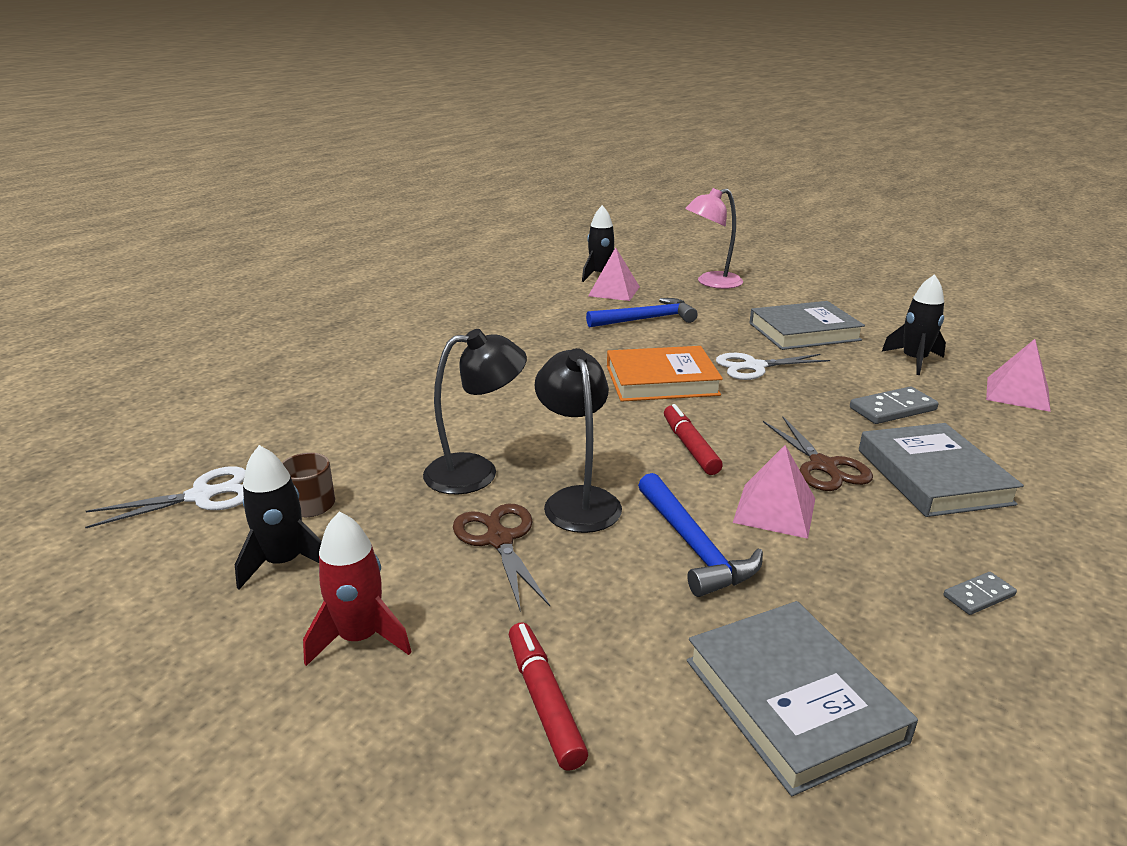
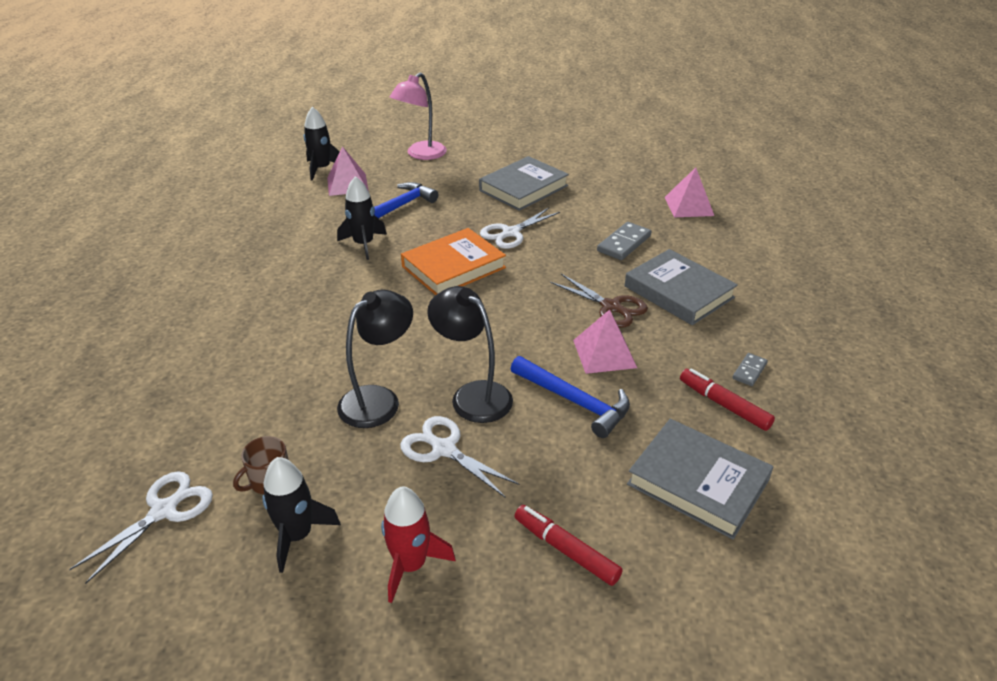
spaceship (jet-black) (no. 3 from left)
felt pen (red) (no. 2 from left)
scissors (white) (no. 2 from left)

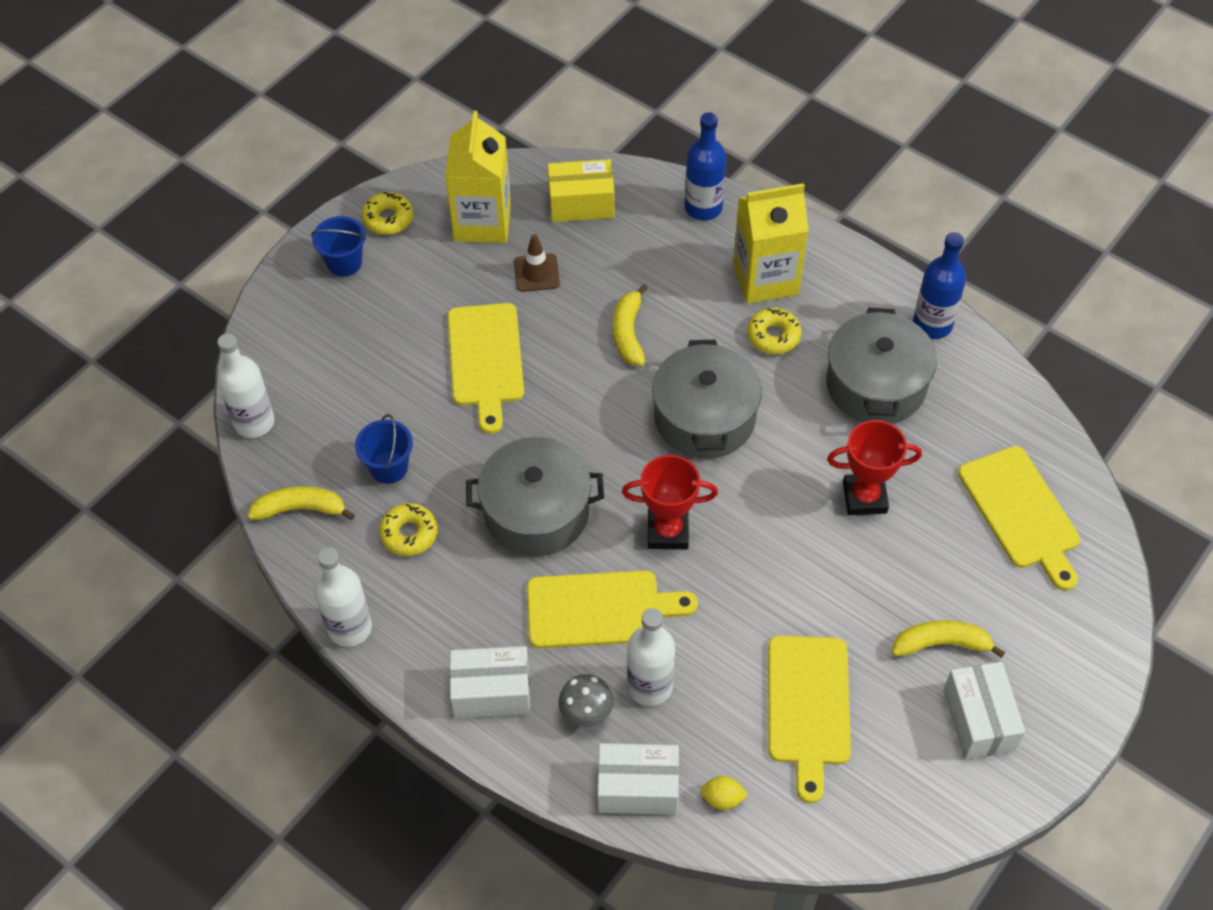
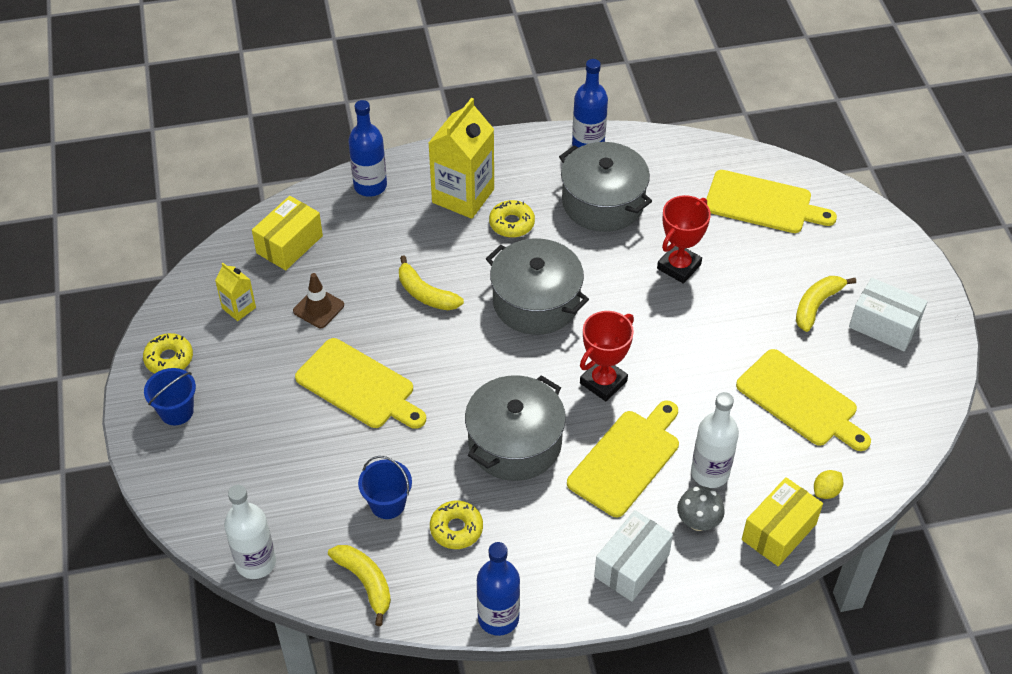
juice carton (yellow) (no. 1 from left)
banana fruit (yellow) (no. 1 from left)
bottle (royal blue) (no. 2 from left)
parcel (yellow) (no. 2 from left)

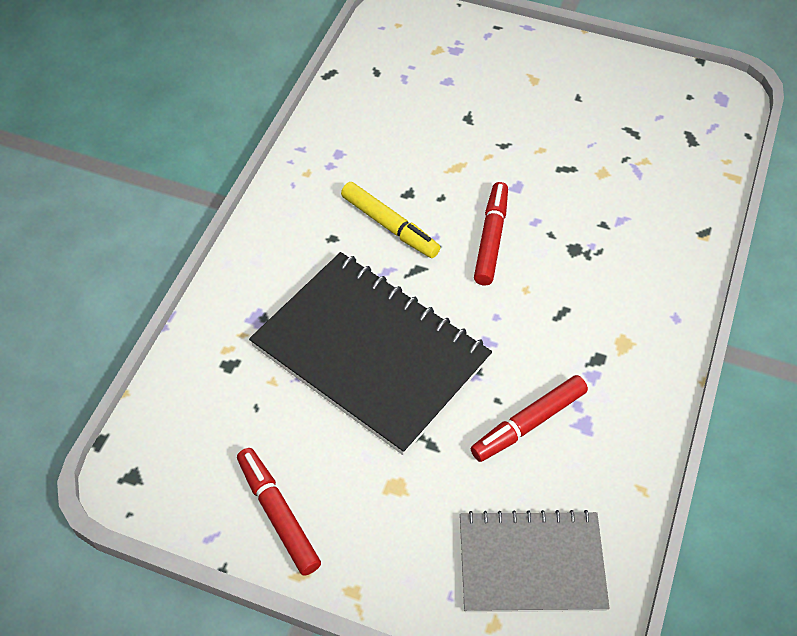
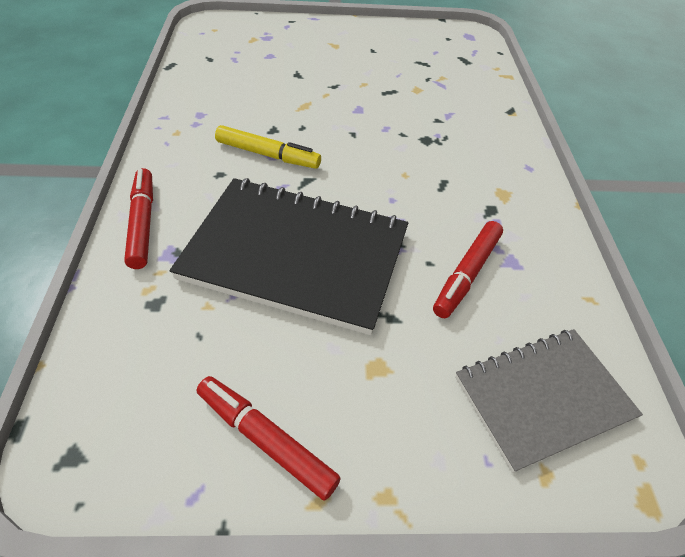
felt pen (red) (no. 1 from left)

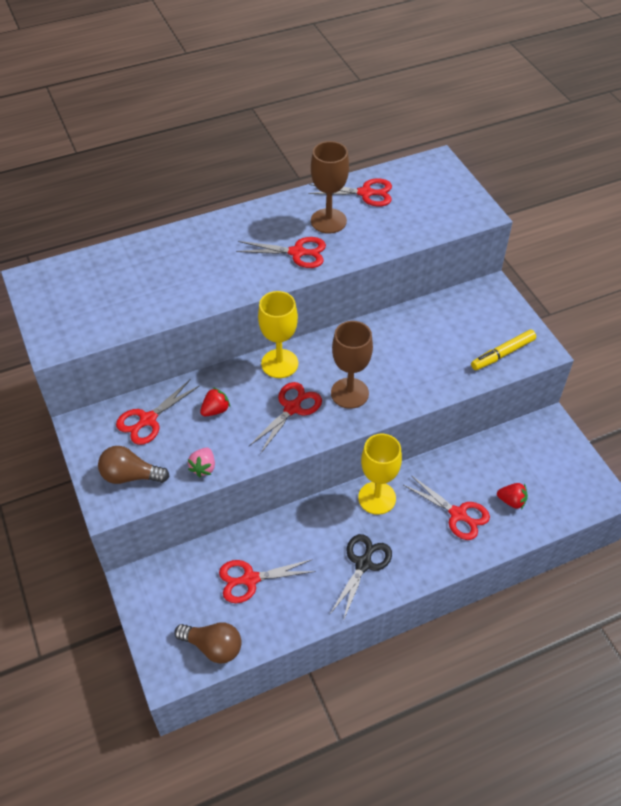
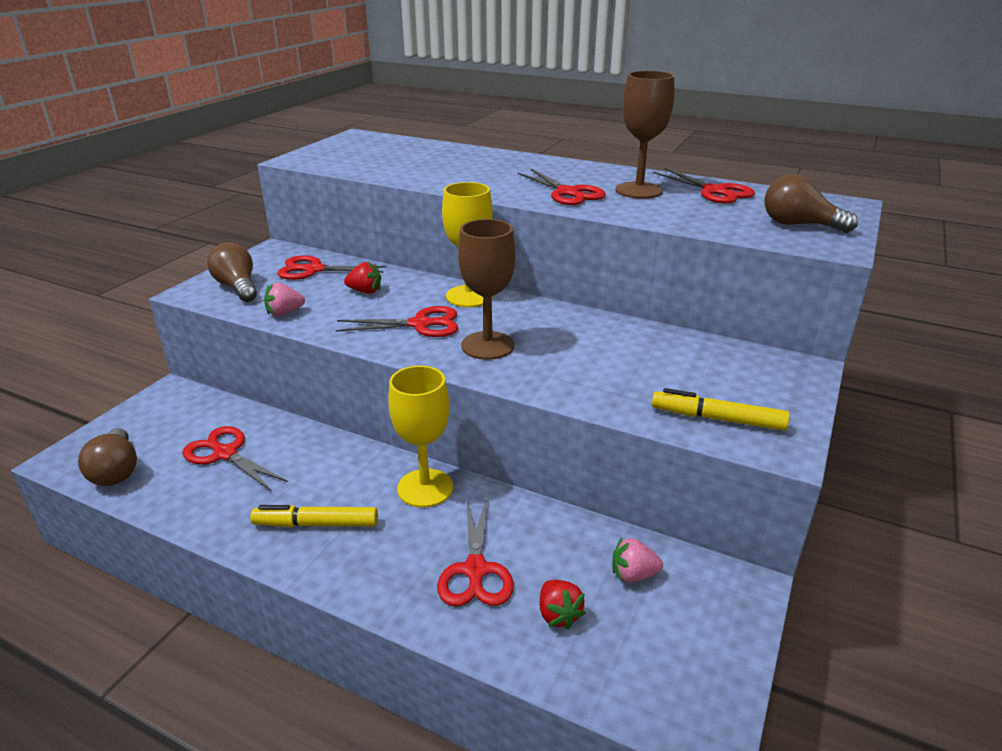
felt pen (yellow) (no. 1 from left)
lightbulb (dark brown) (no. 3 from left)
strawberry (rosy) (no. 2 from left)

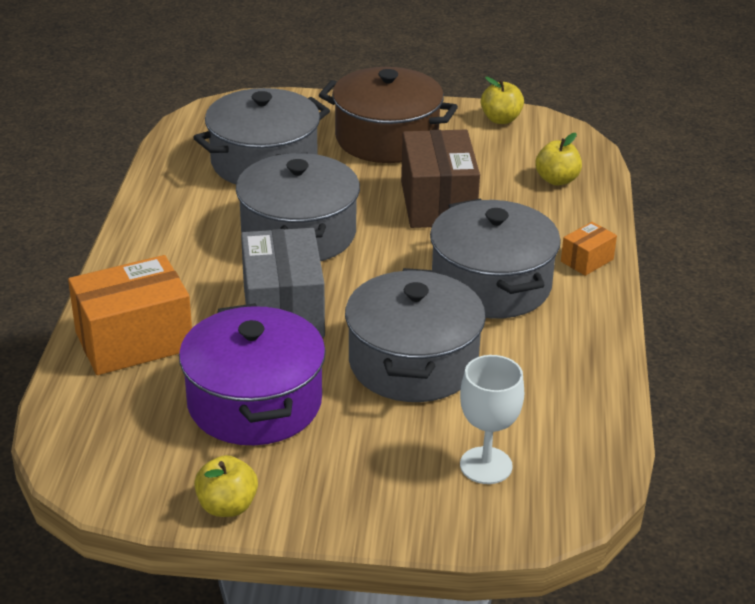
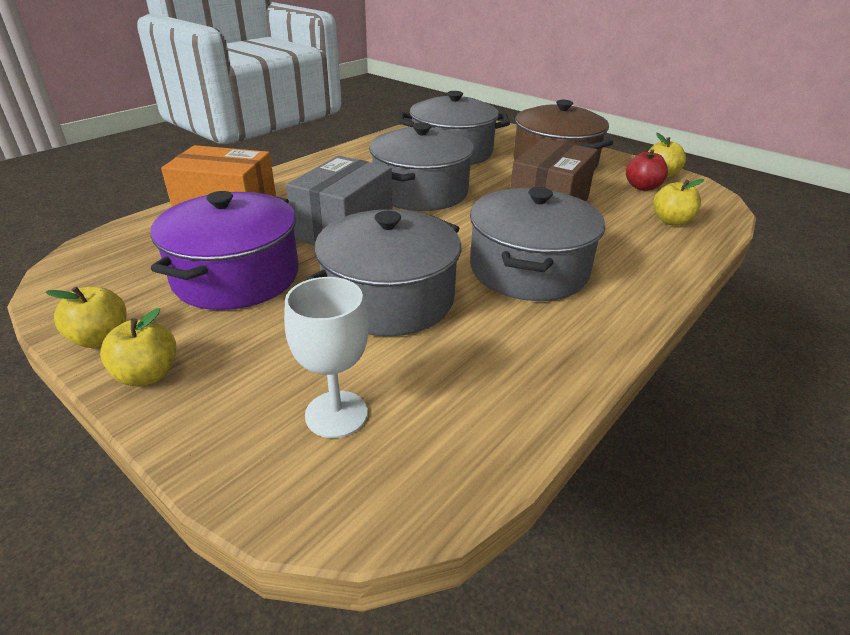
parcel (orange-coloured) (no. 2 from left in the first image)
apple fruit (red)
apple fruit (yellow) (no. 2 from left)

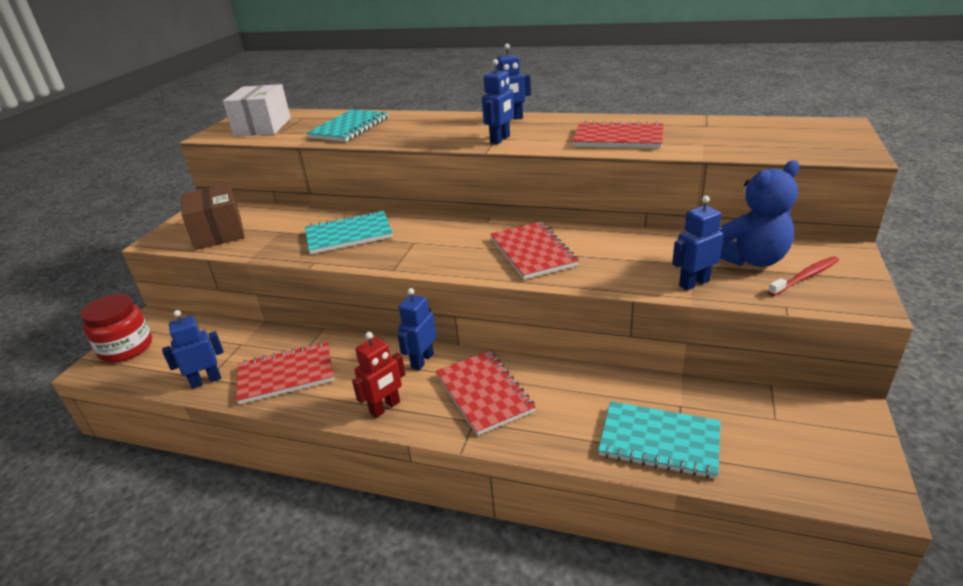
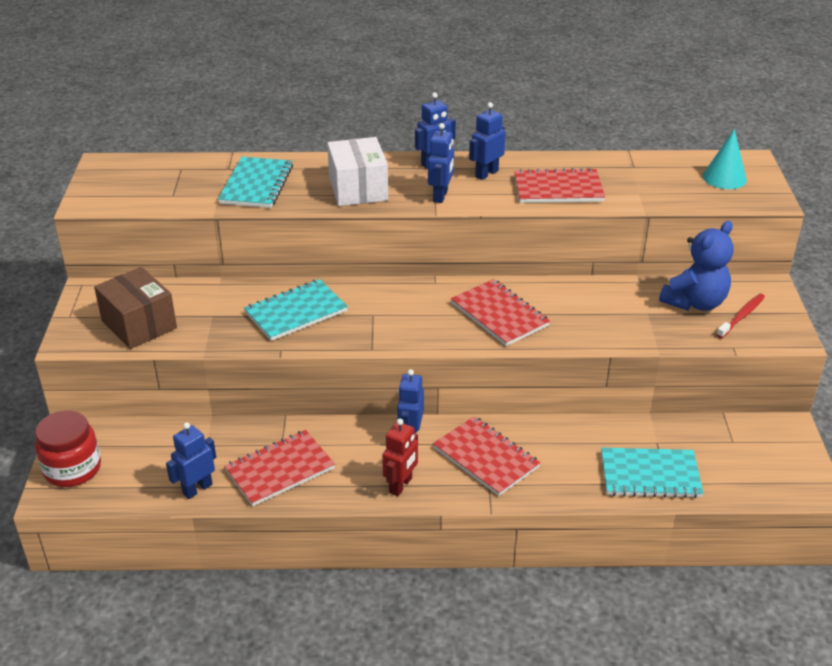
parcel (white)
toy robot (royal blue) (no. 5 from left)
cone (aqua)

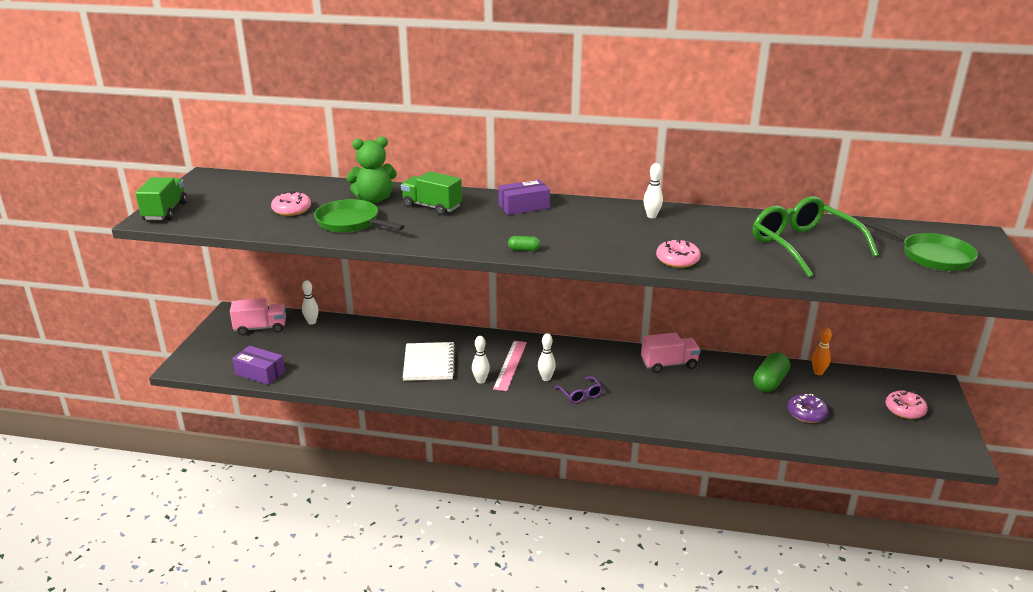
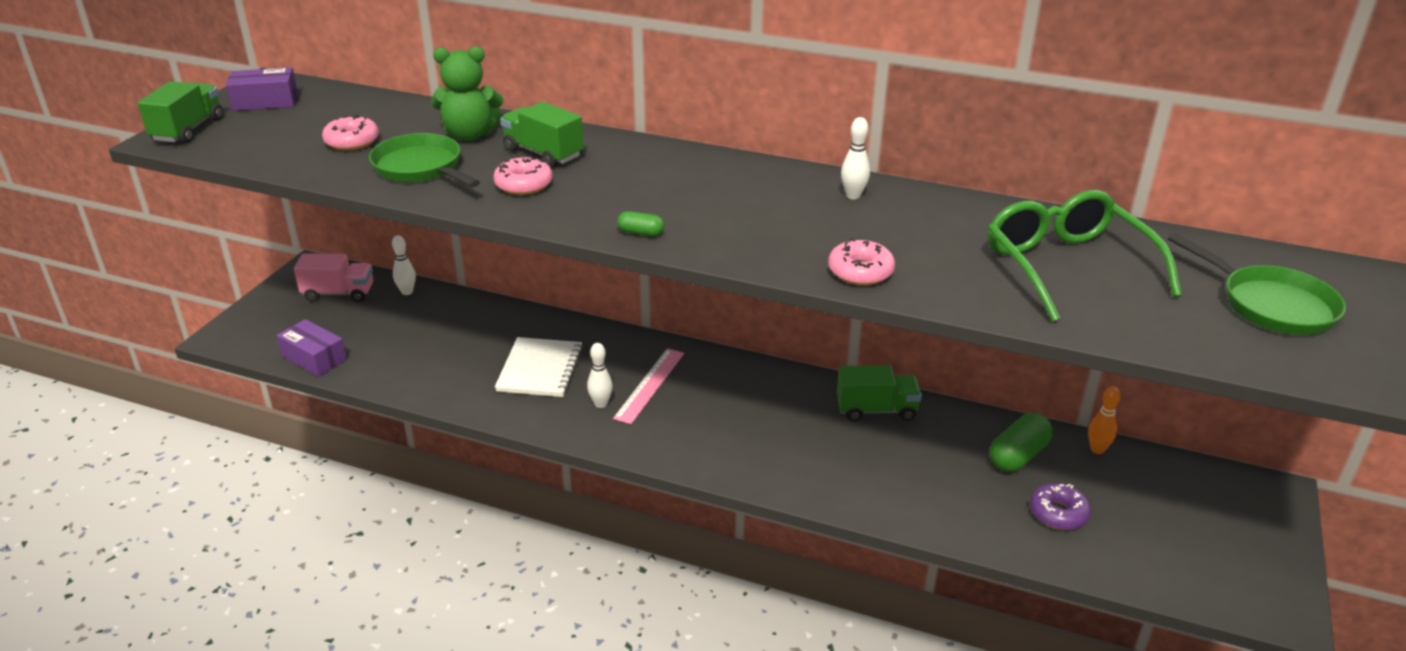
parcel (royal purple) (no. 1 from left)
lorry (leaf-green) (no. 3 from left)
bowling pin (white) (no. 3 from left in the first image)
spectacles (royal purple)
glazed donut (rosy) (no. 2 from left)

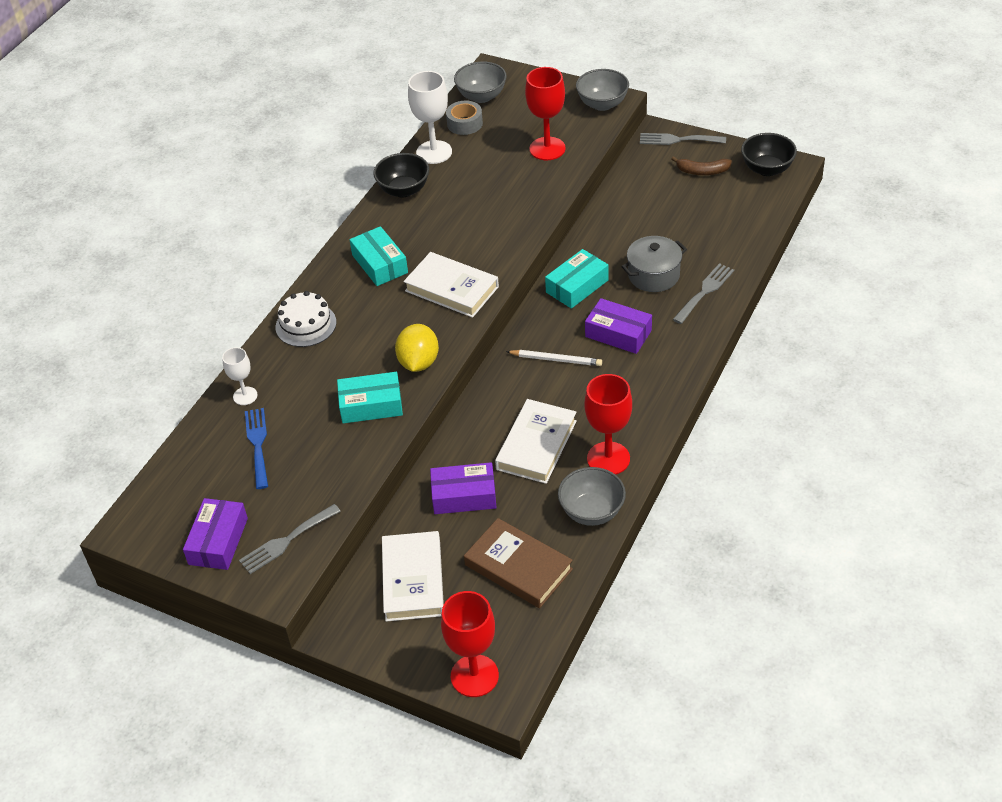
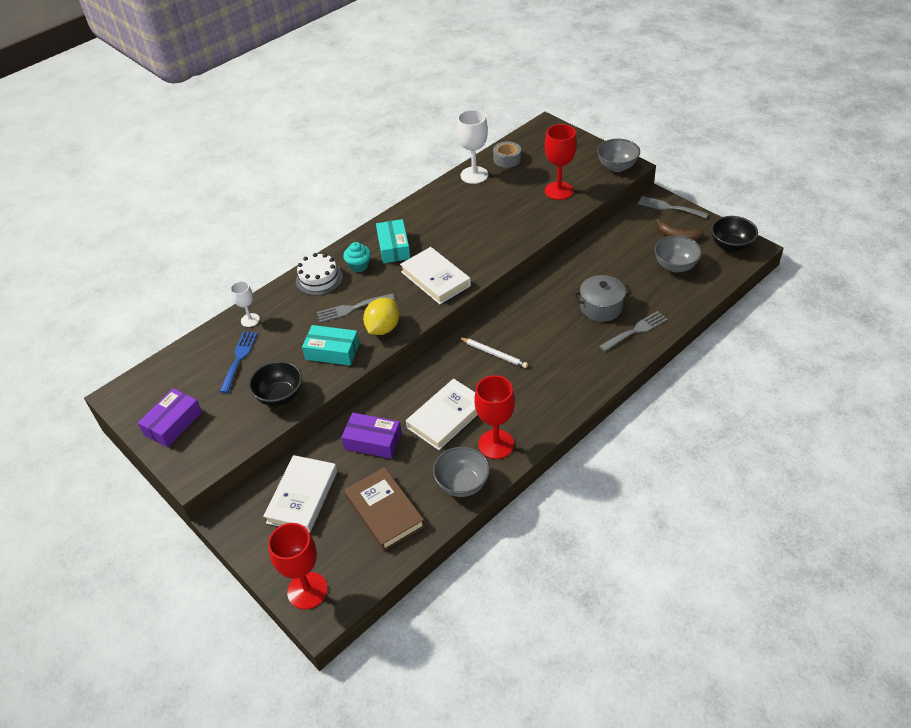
deep dish (ash-grey) (no. 3 from left)
deep dish (jet-black) (no. 1 from left)
parcel (aqua) (no. 3 from left in the first image)
parcel (royal purple) (no. 3 from left in the first image)
dinner fork (ash-grey) (no. 1 from left)
fairy cake (aqua)

